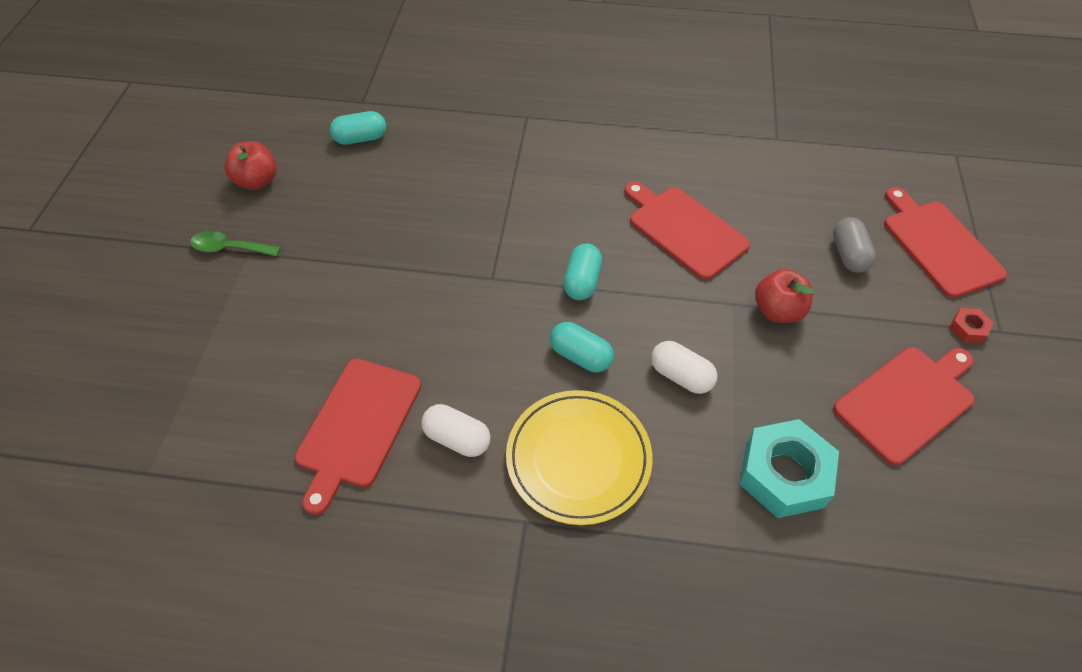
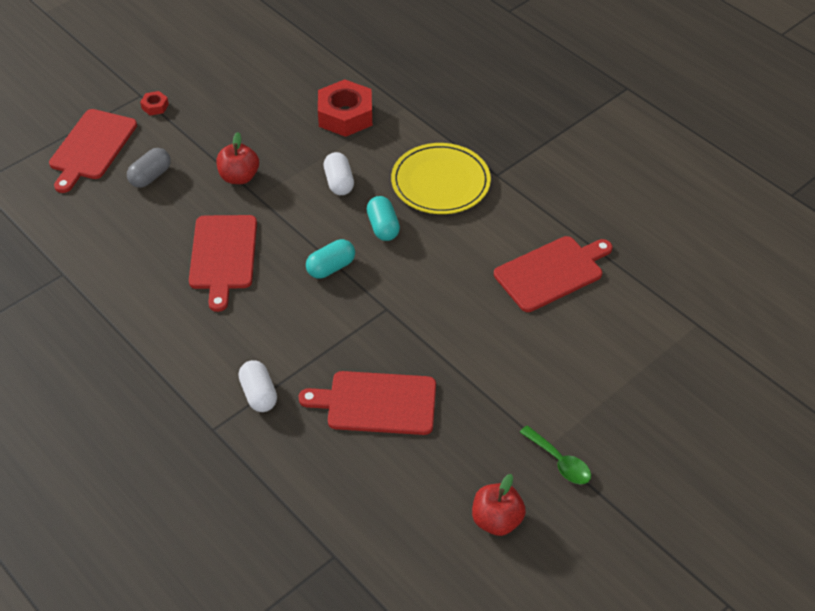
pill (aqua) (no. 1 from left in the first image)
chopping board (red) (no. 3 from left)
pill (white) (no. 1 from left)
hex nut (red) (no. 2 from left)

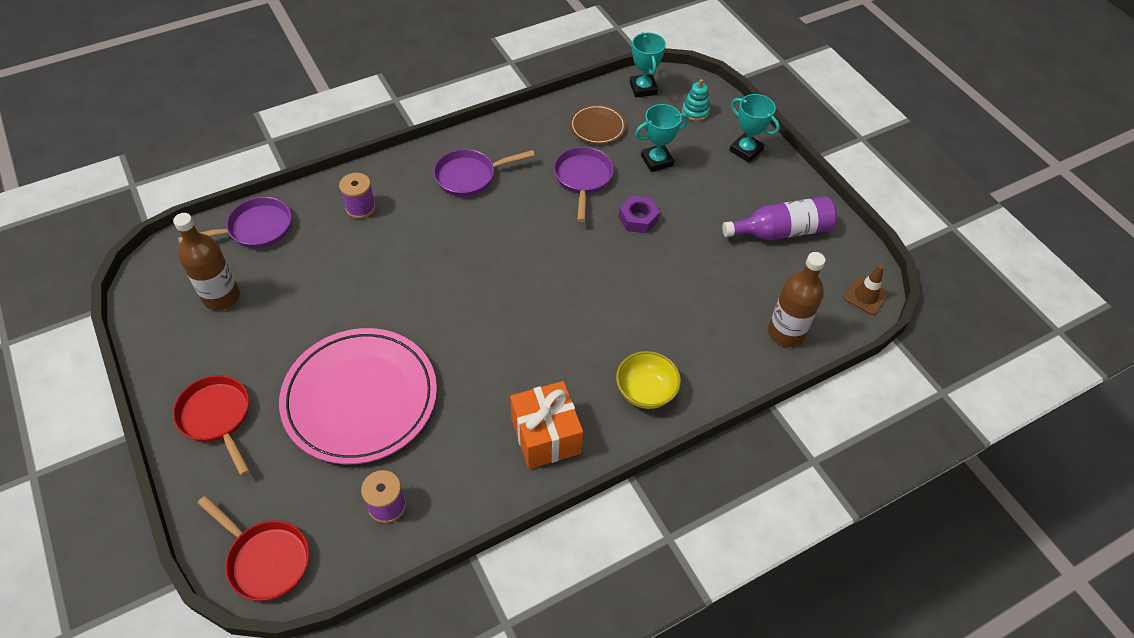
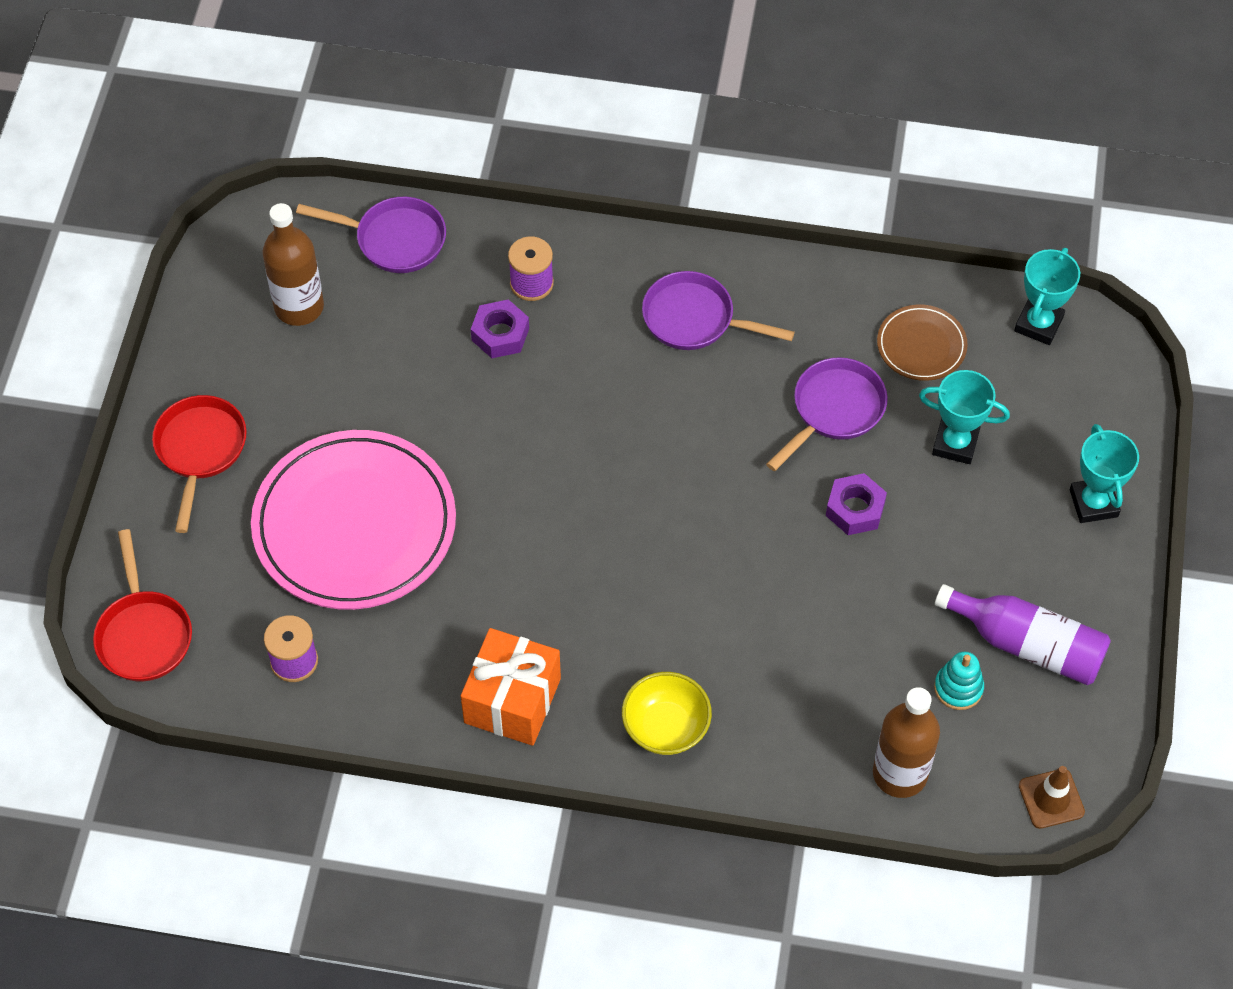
stacking toy (aqua)
hex nut (royal purple) (no. 1 from left)

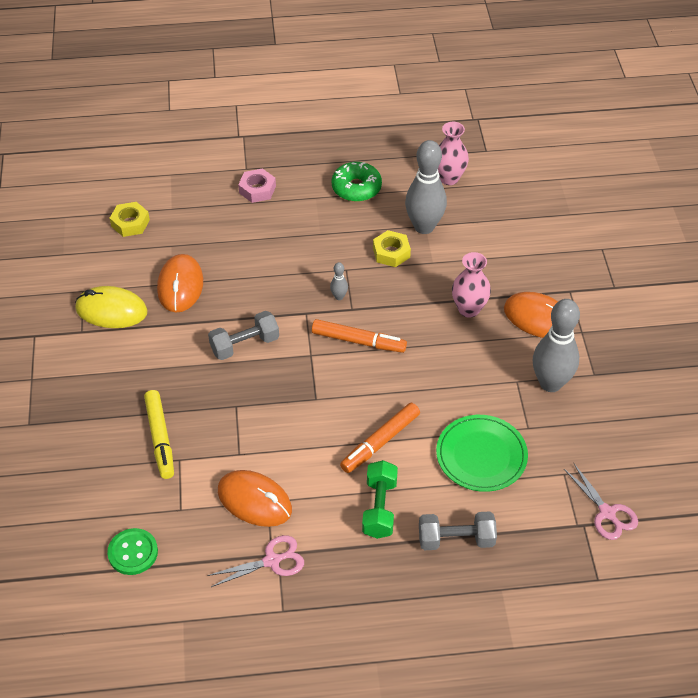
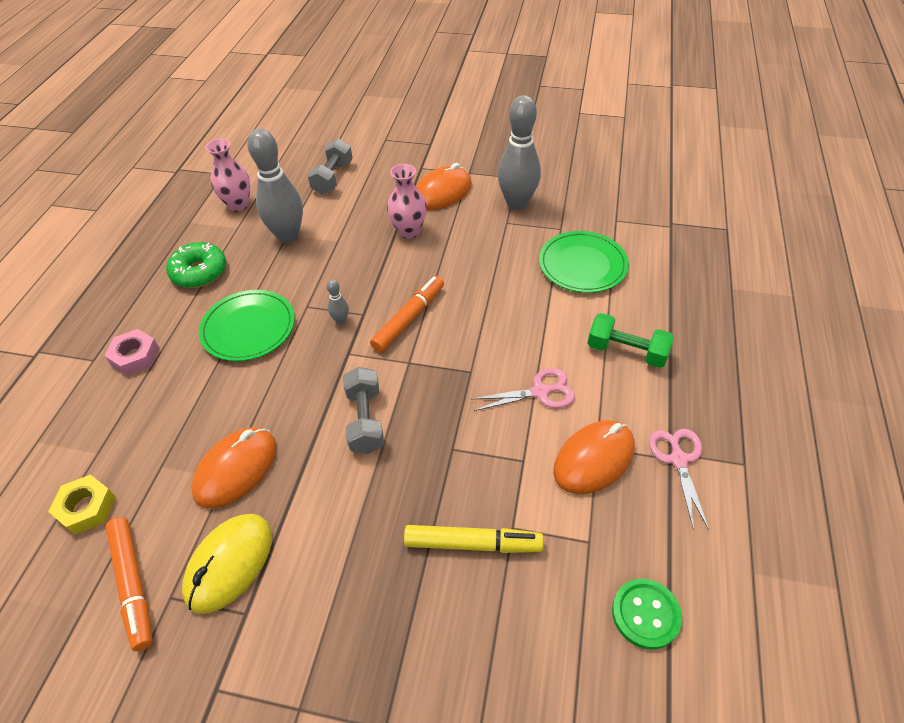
hex nut (yellow) (no. 2 from left in the first image)
computer mouse (orange-coloured) (no. 1 from left)
felt pen (orange-coloured) (no. 1 from left)
scissors (rosy) (no. 1 from left)
free weight (ash-grey) (no. 1 from left)
dinner plate (leaf-green) (no. 1 from left)

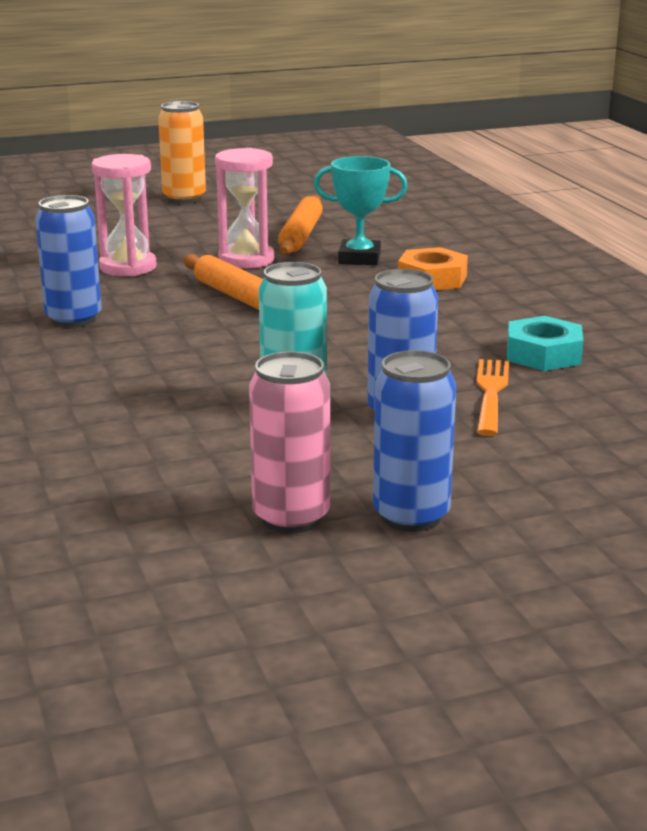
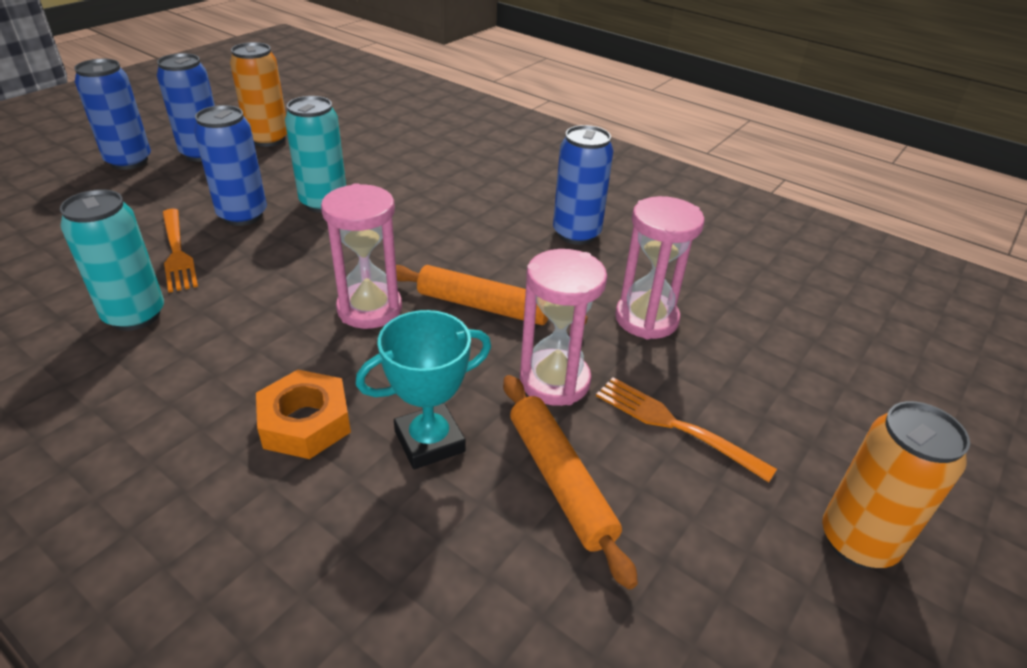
soda can (aqua) (no. 1 from left)
soda can (orange-coloured) (no. 1 from left)
soda can (royal blue) (no. 1 from left)
sand timer (rosy) (no. 1 from left)
dinner fork (orange-coloured) (no. 2 from left)

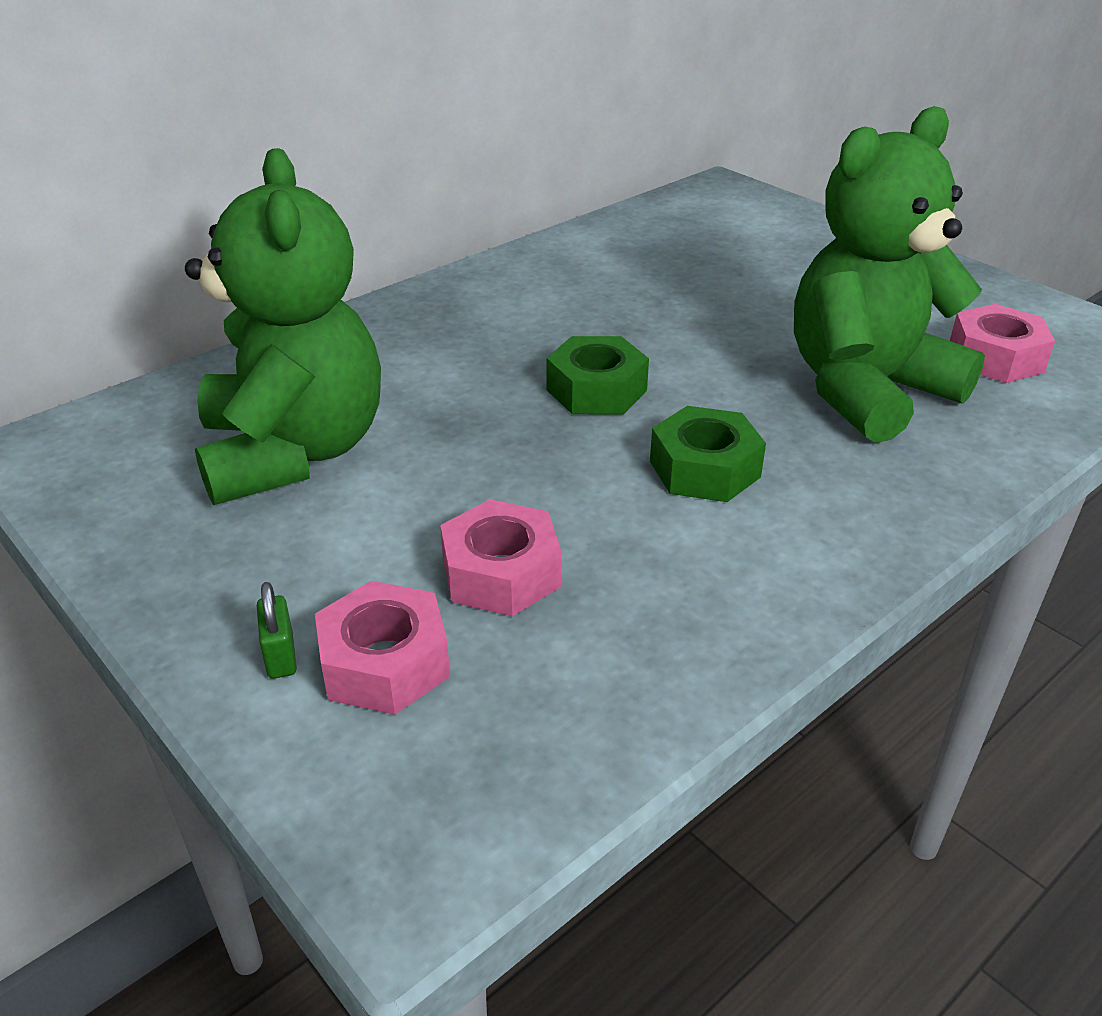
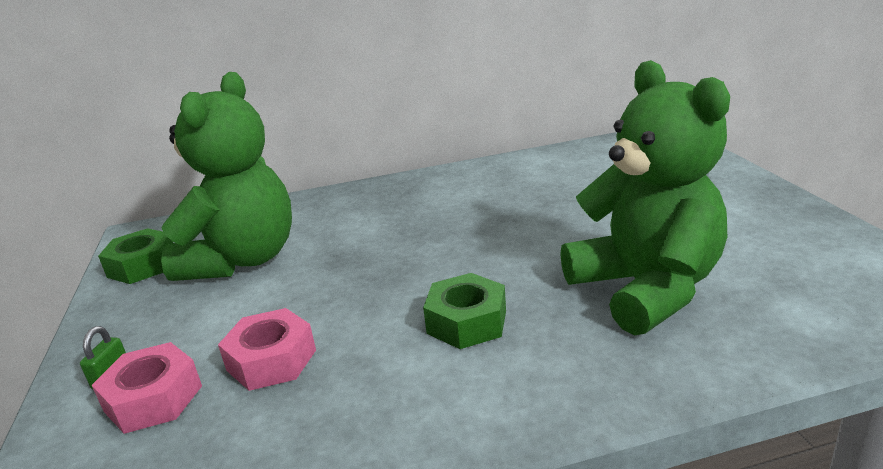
teddy bear (leaf-green) (no. 2 from left)
hex nut (rosy) (no. 3 from left in the first image)
hex nut (leaf-green) (no. 1 from left)

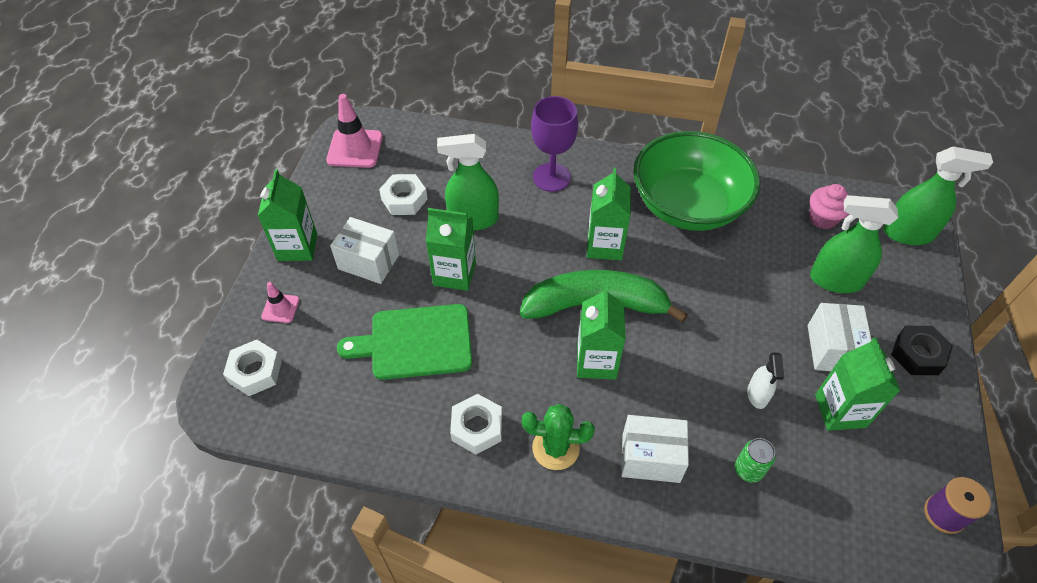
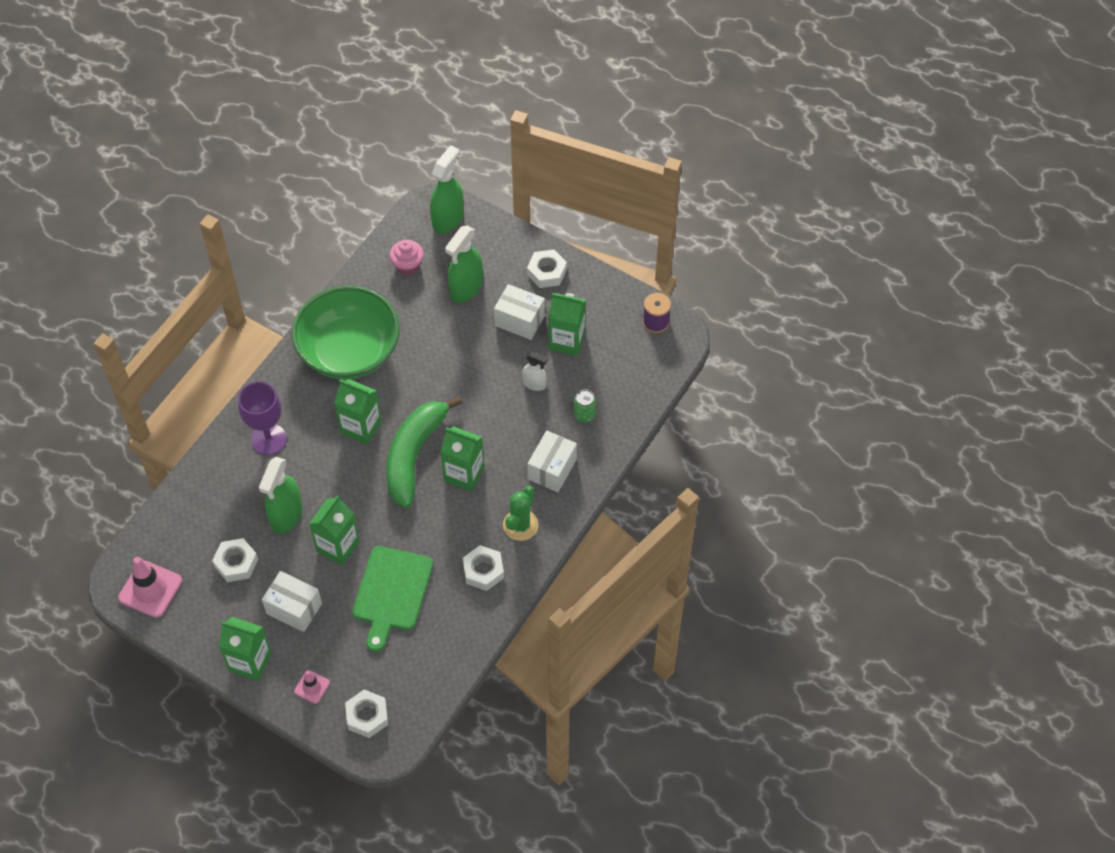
parcel (white) (no. 1 from left)
hex nut (white) (no. 4 from left)

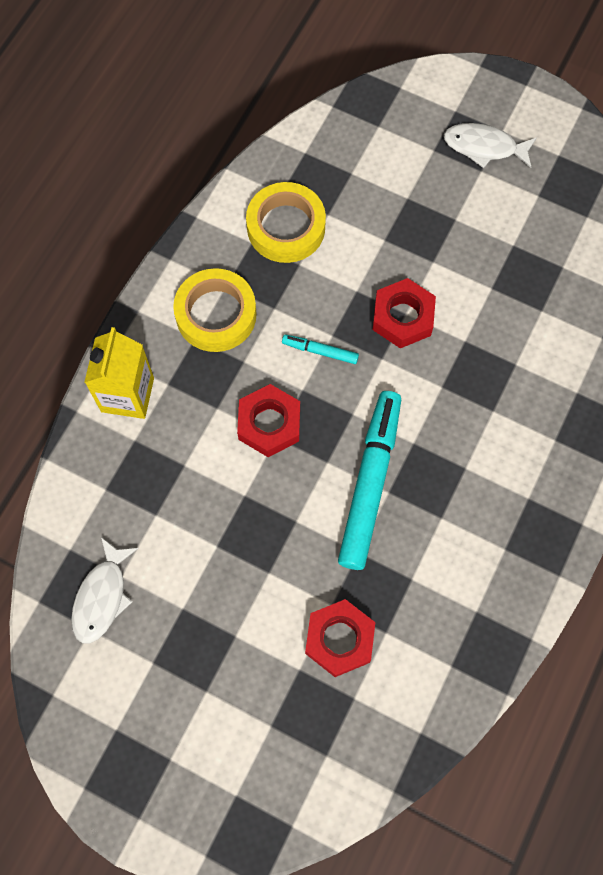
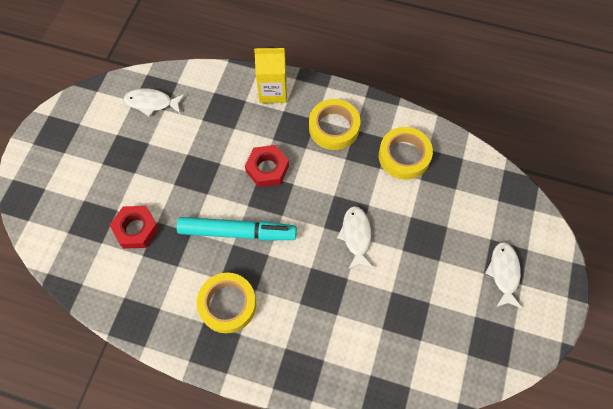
toy fish (white) (no. 2 from left)
felt pen (aqua) (no. 1 from left in the first image)
sticky tape (yellow) (no. 1 from left)

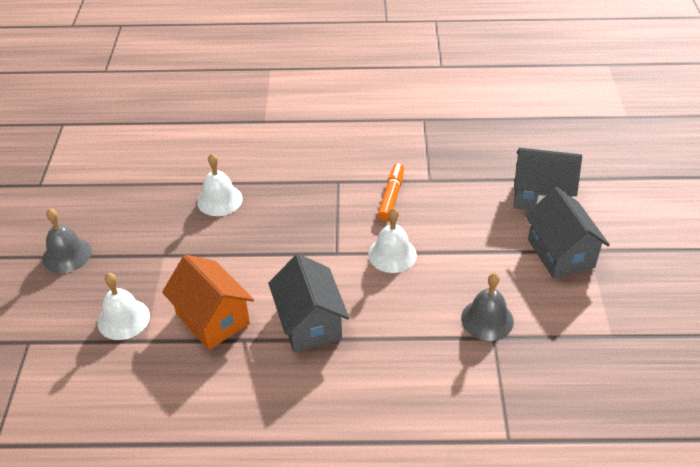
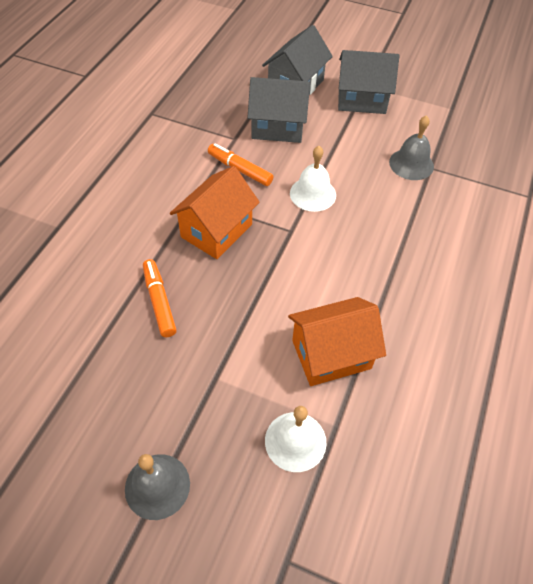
felt pen (orange-coloured) (no. 1 from left)
house (ash-grey) (no. 1 from left)
house (orange-coloured) (no. 1 from left)

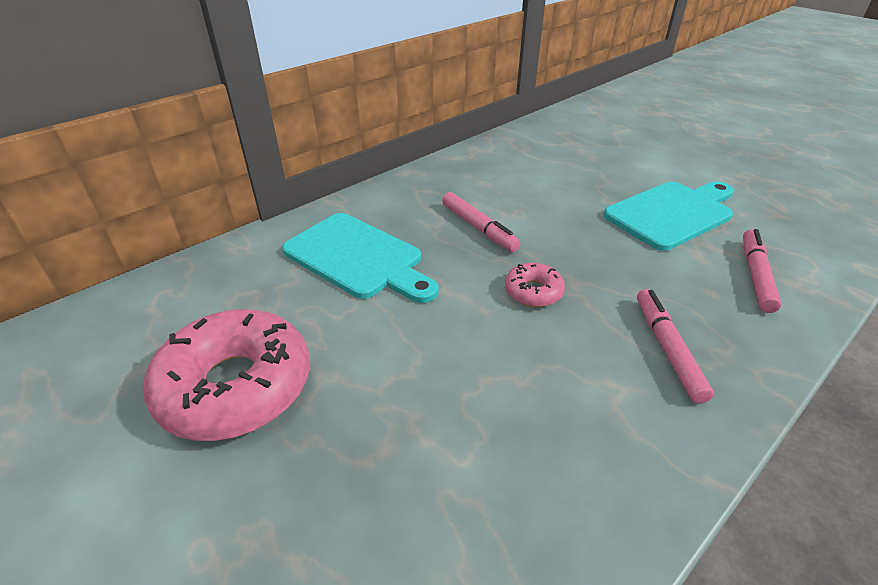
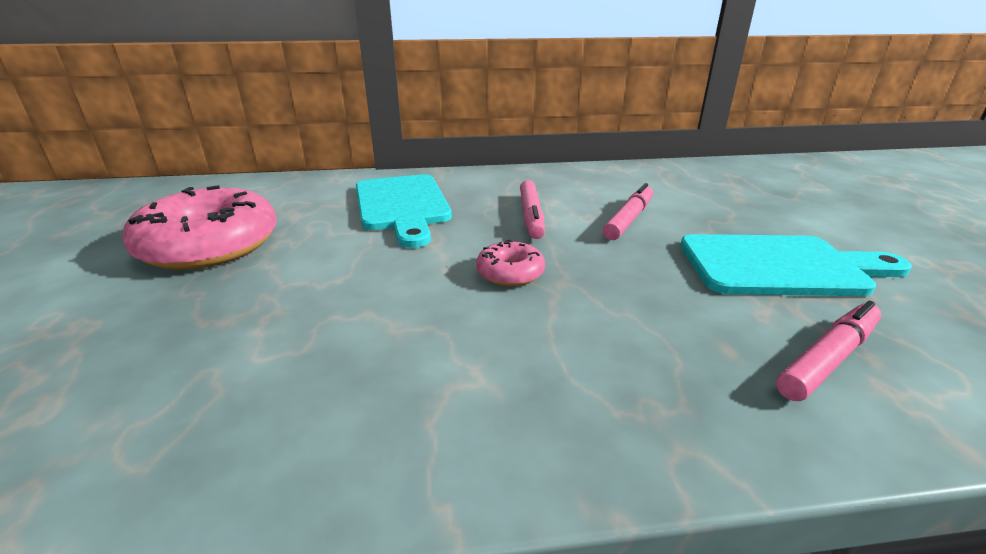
felt pen (rosy) (no. 2 from left)

